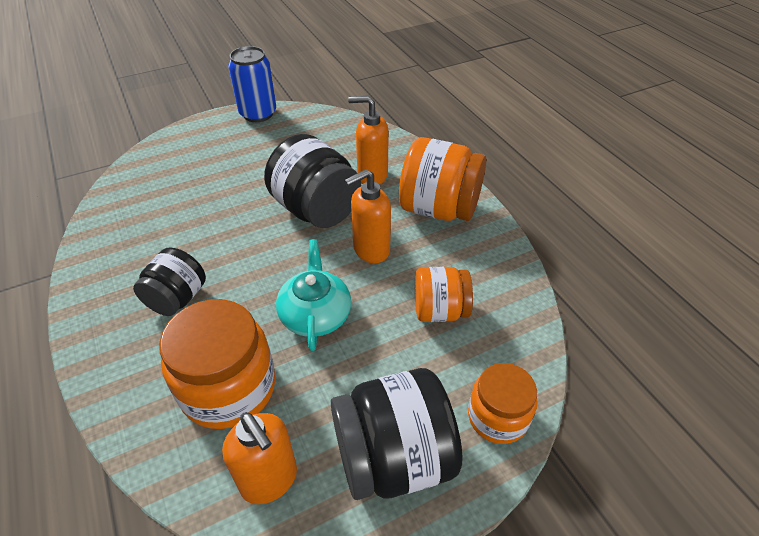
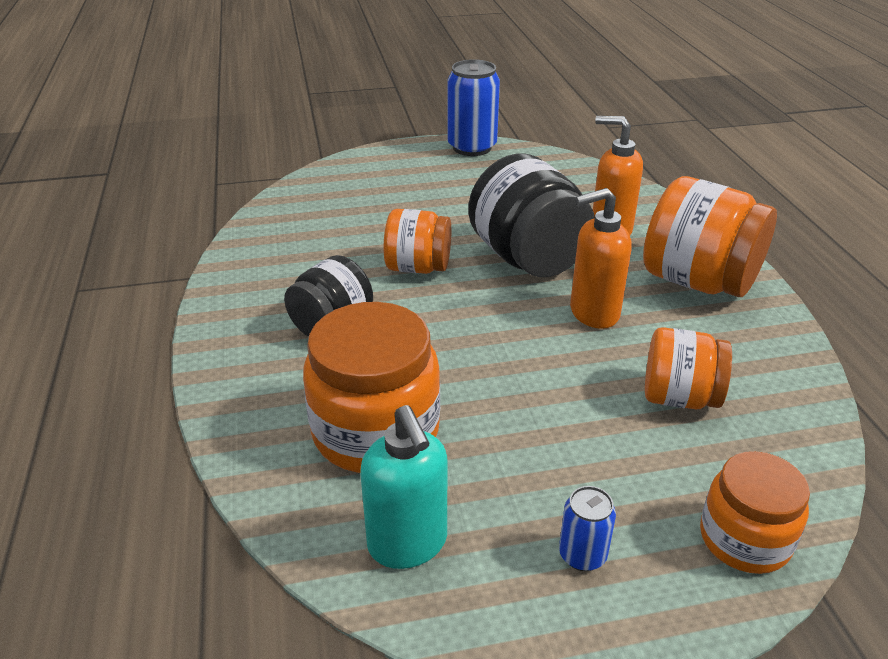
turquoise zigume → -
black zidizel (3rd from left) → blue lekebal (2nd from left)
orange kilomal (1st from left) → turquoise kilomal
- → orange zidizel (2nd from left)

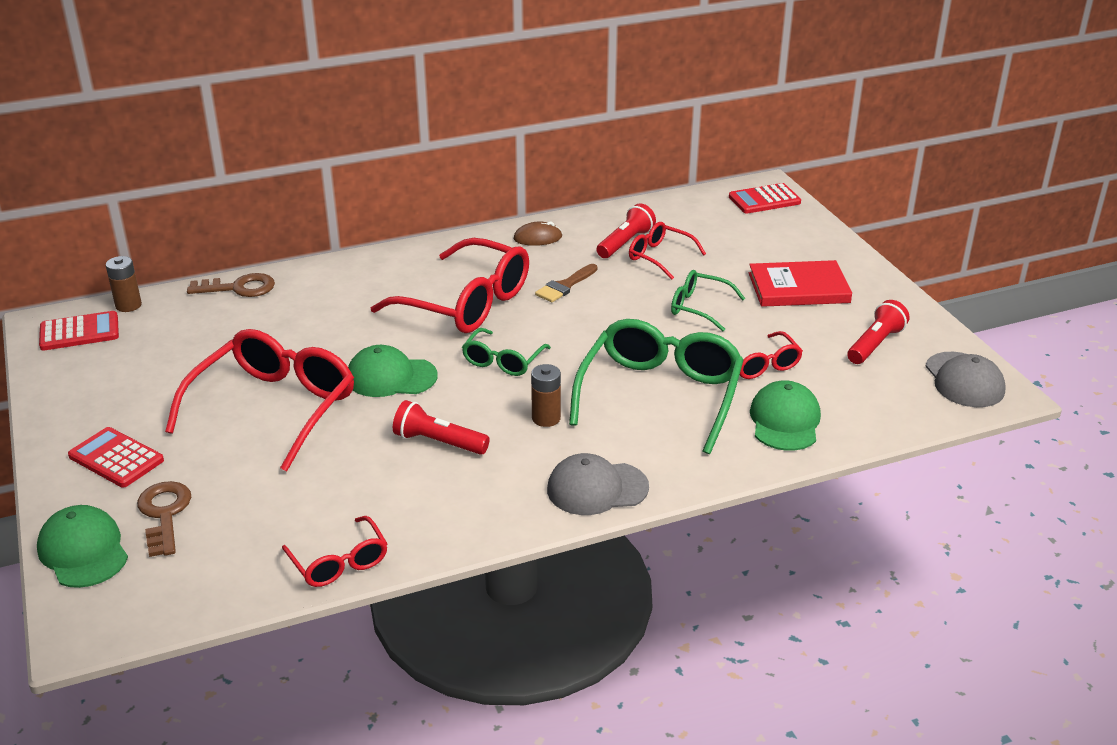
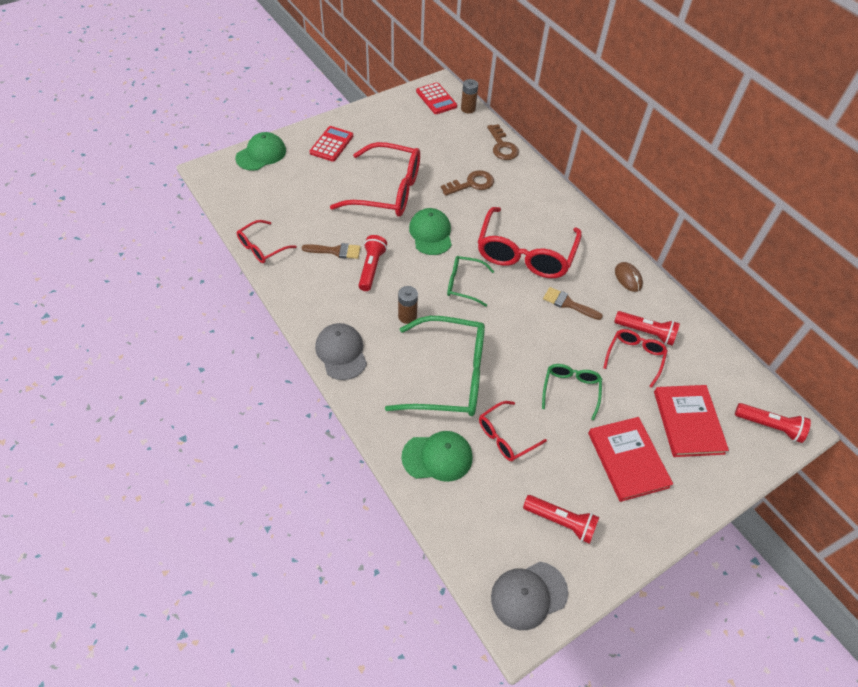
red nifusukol (3rd from left) → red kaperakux (4th from left)
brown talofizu (1st from left), moved
- → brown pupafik (1st from left)
- → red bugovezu (2nd from left)

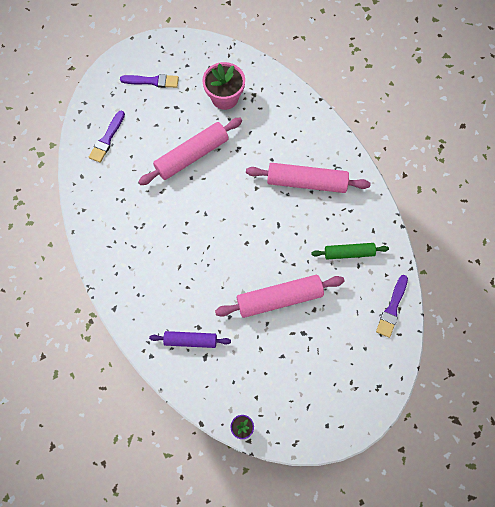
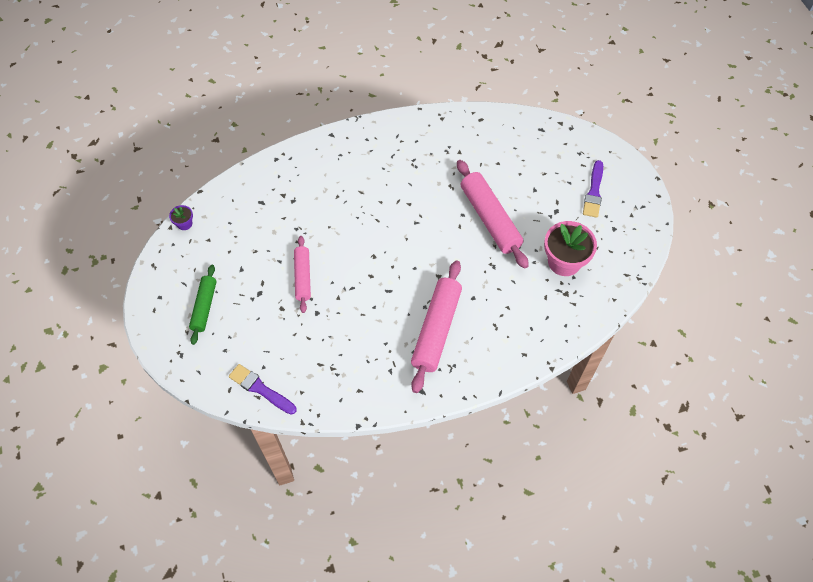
purple pupafik (1st from left) → -
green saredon, moved
pink saredon (2nd from left in the first image) → pink saredon (1st from left), x0.60
purple saredon → -

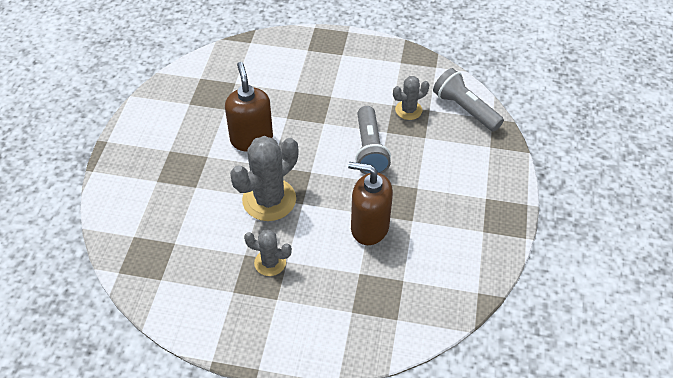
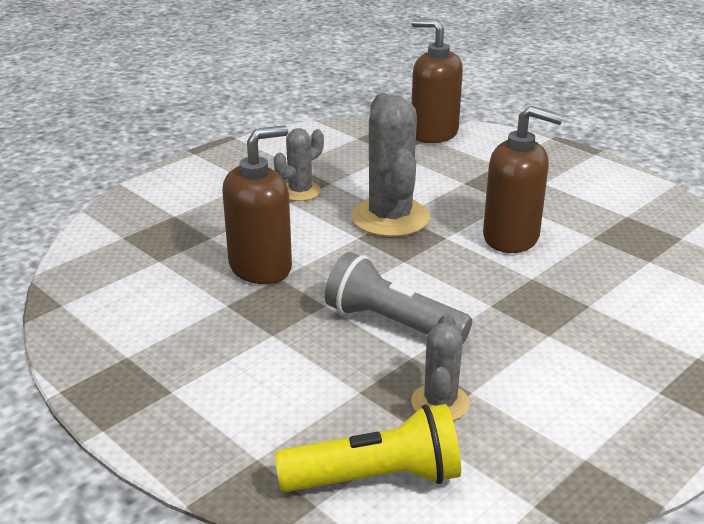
grey kaperakux (2nd from left) → yellow kaperakux
- → brown kilomal (2nd from left)

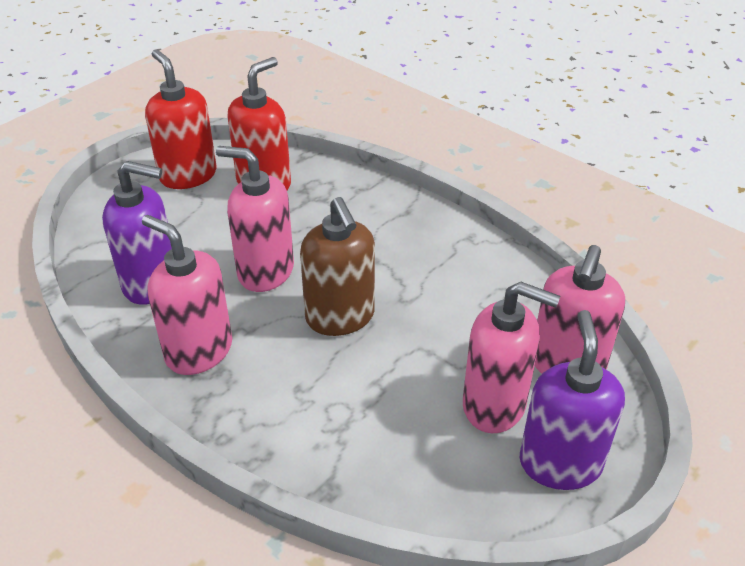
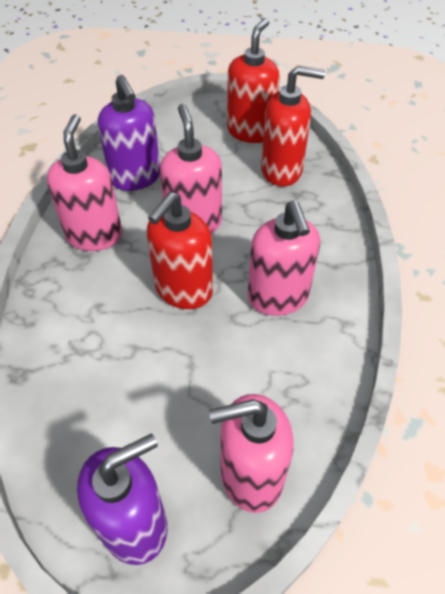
brown kilomal → red kilomal (1st from left)
pink kilomal (3rd from left in the first image) → pink kilomal (4th from left), moved

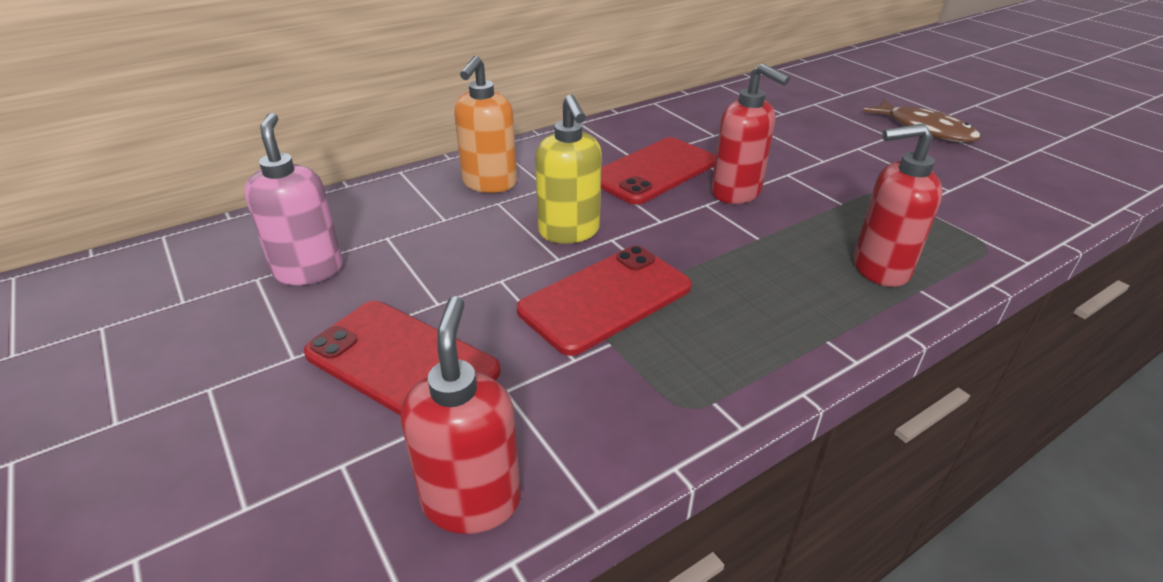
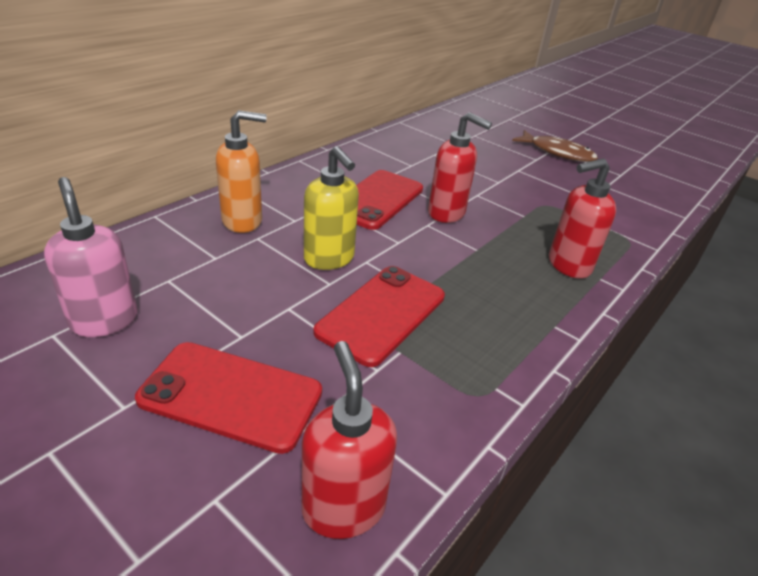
orange kilomal, 105 degrees counterclockwise

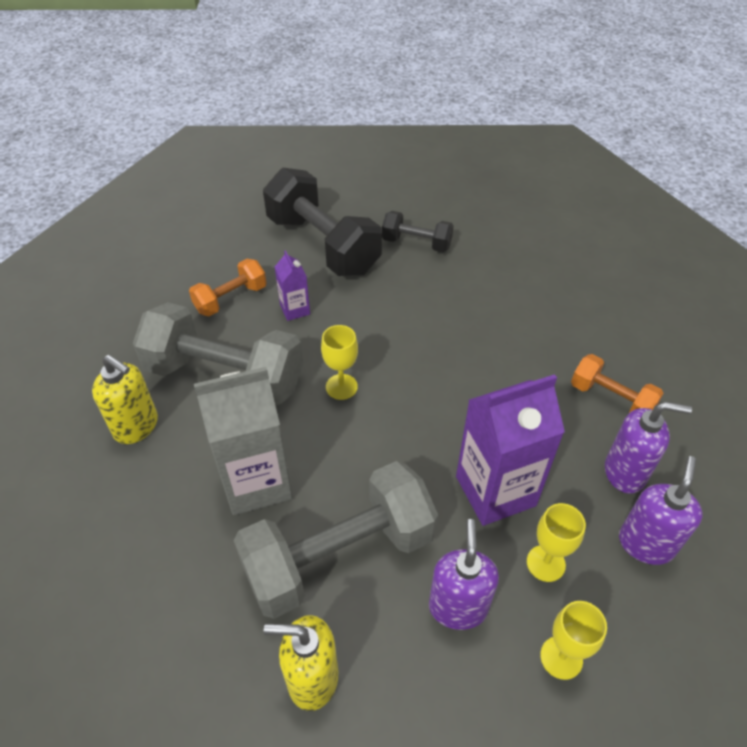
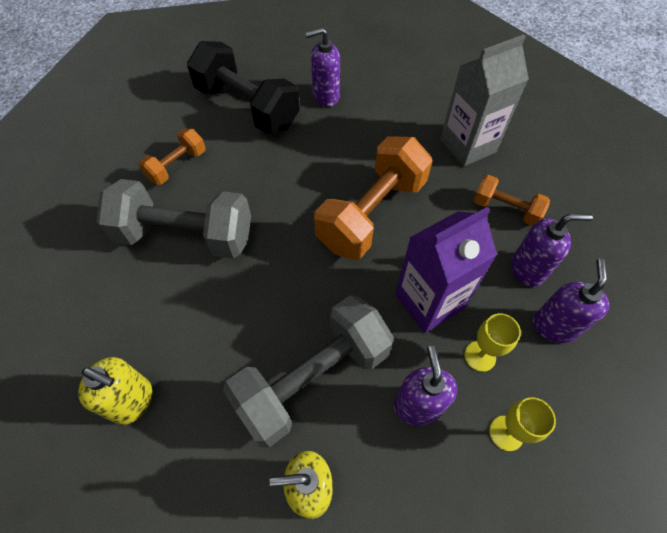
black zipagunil (2nd from left) → purple kilomal (1st from left)
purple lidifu (1st from left) → -
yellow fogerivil (1st from left) → -
yellow kilomal (1st from left), moved
grey lidifu, moved
- → orange zipagunil (2nd from left)

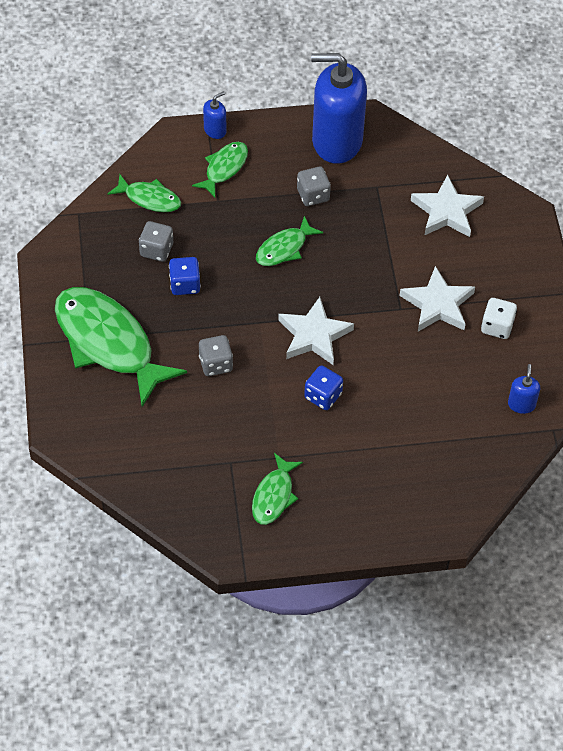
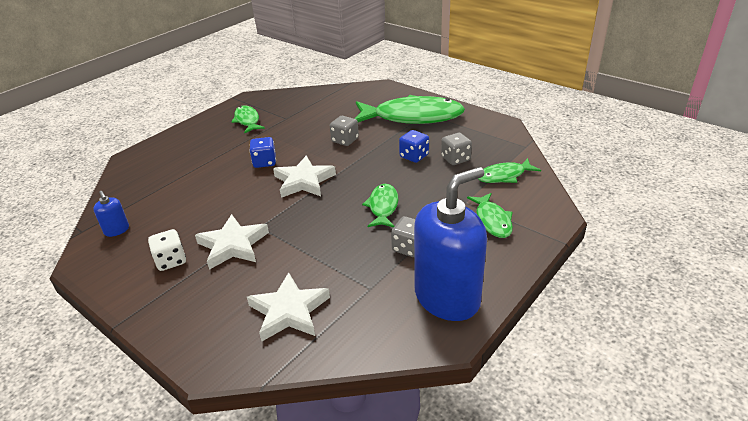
blue kilomal (1st from left) → -

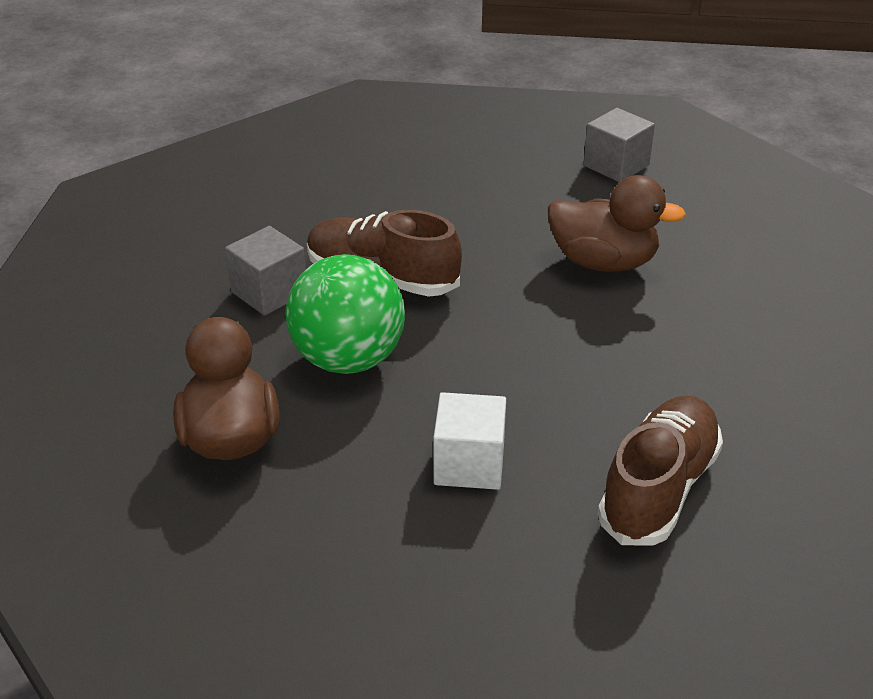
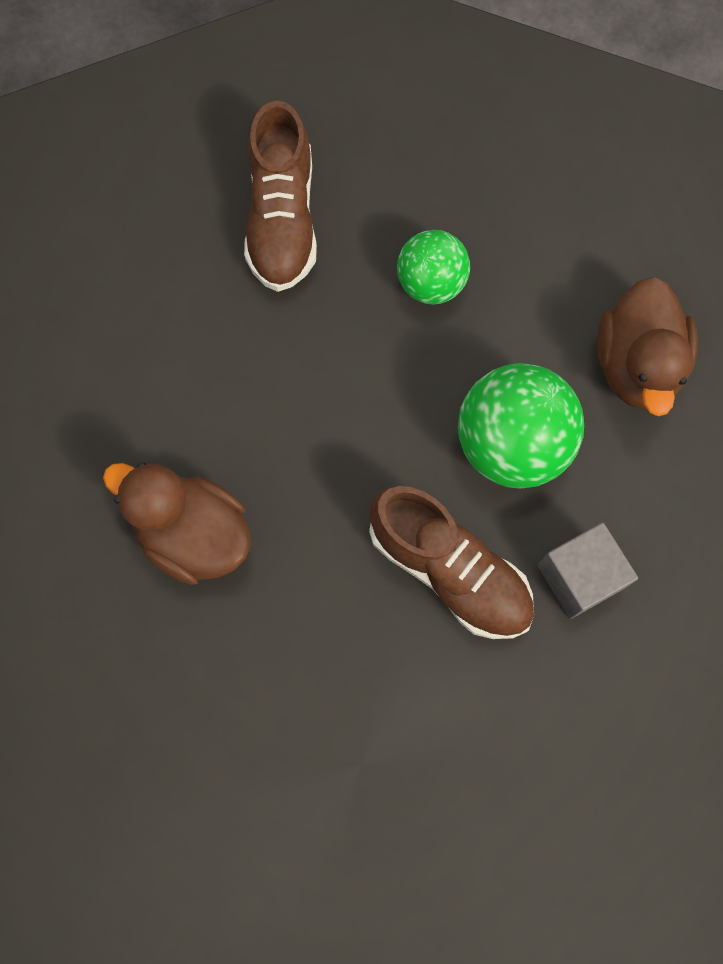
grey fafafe (2nd from left) → -
white fafafe → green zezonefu (1st from left)
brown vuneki (2nd from left in the first image) → brown vuneki (1st from left), 45 degrees counterclockwise

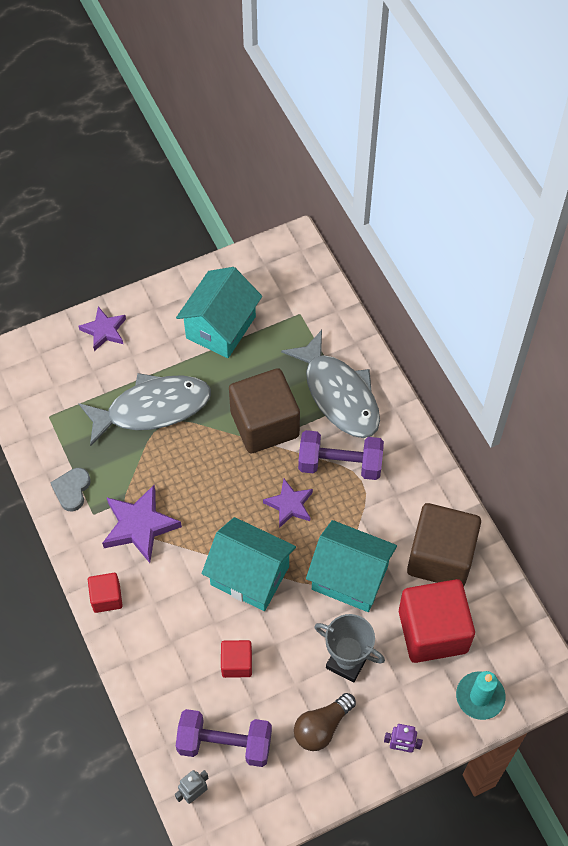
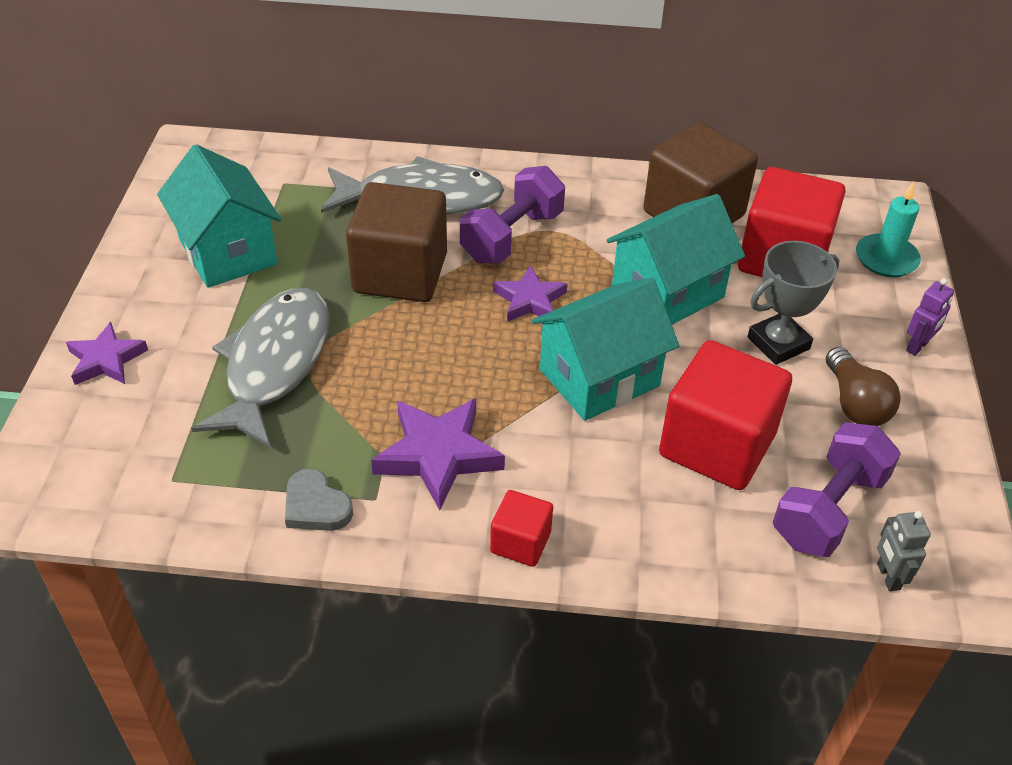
red fafafe (2nd from left), x2.04

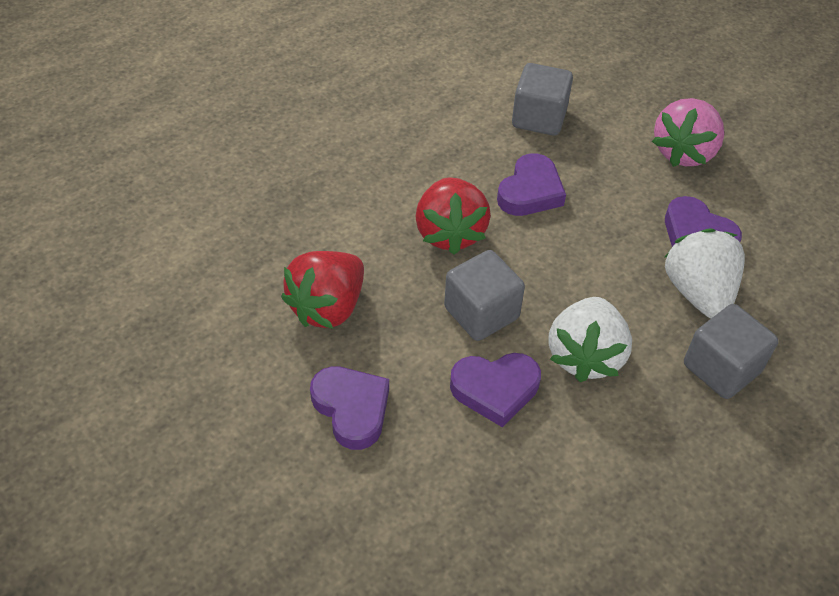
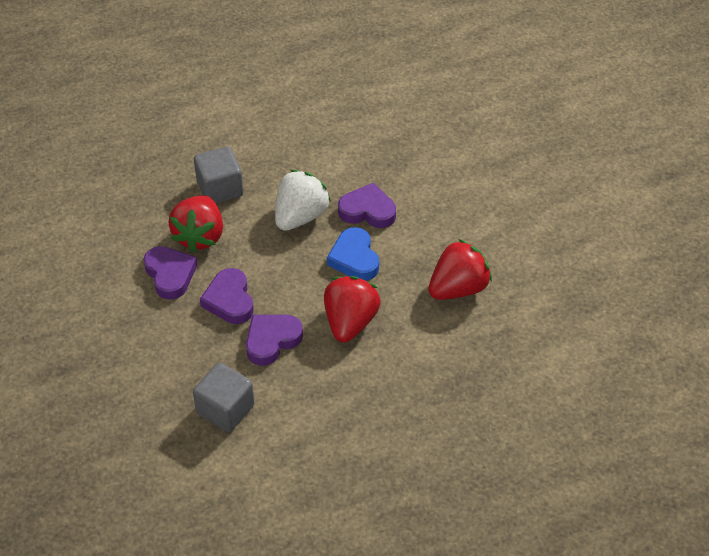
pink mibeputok → -
white mibeputok (2nd from left) → red mibeputok (1st from left)
grey fafafe (1st from left) → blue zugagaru
purple zugagaru (1st from left in the first image) → purple zugagaru (2nd from left), moved

